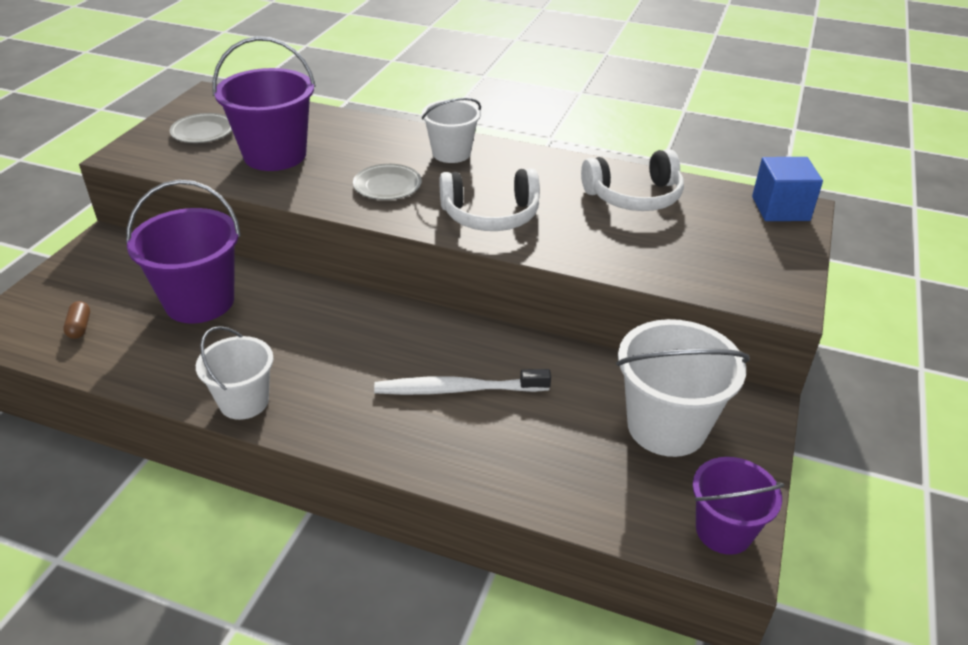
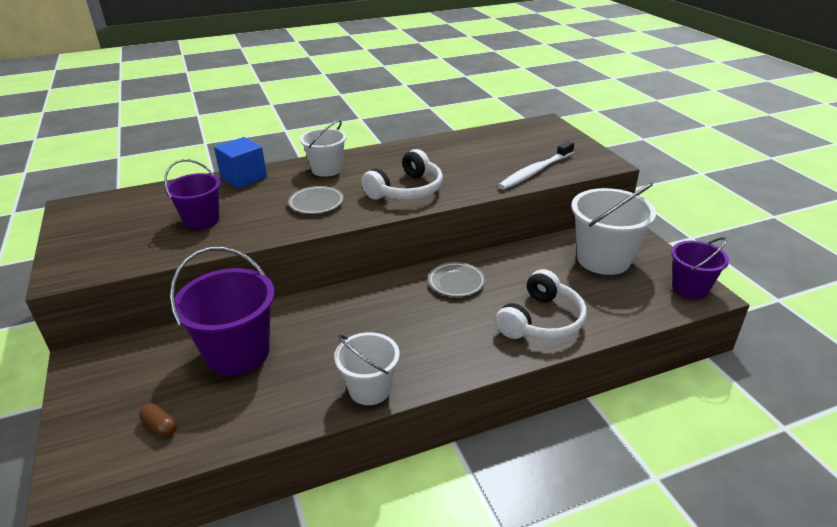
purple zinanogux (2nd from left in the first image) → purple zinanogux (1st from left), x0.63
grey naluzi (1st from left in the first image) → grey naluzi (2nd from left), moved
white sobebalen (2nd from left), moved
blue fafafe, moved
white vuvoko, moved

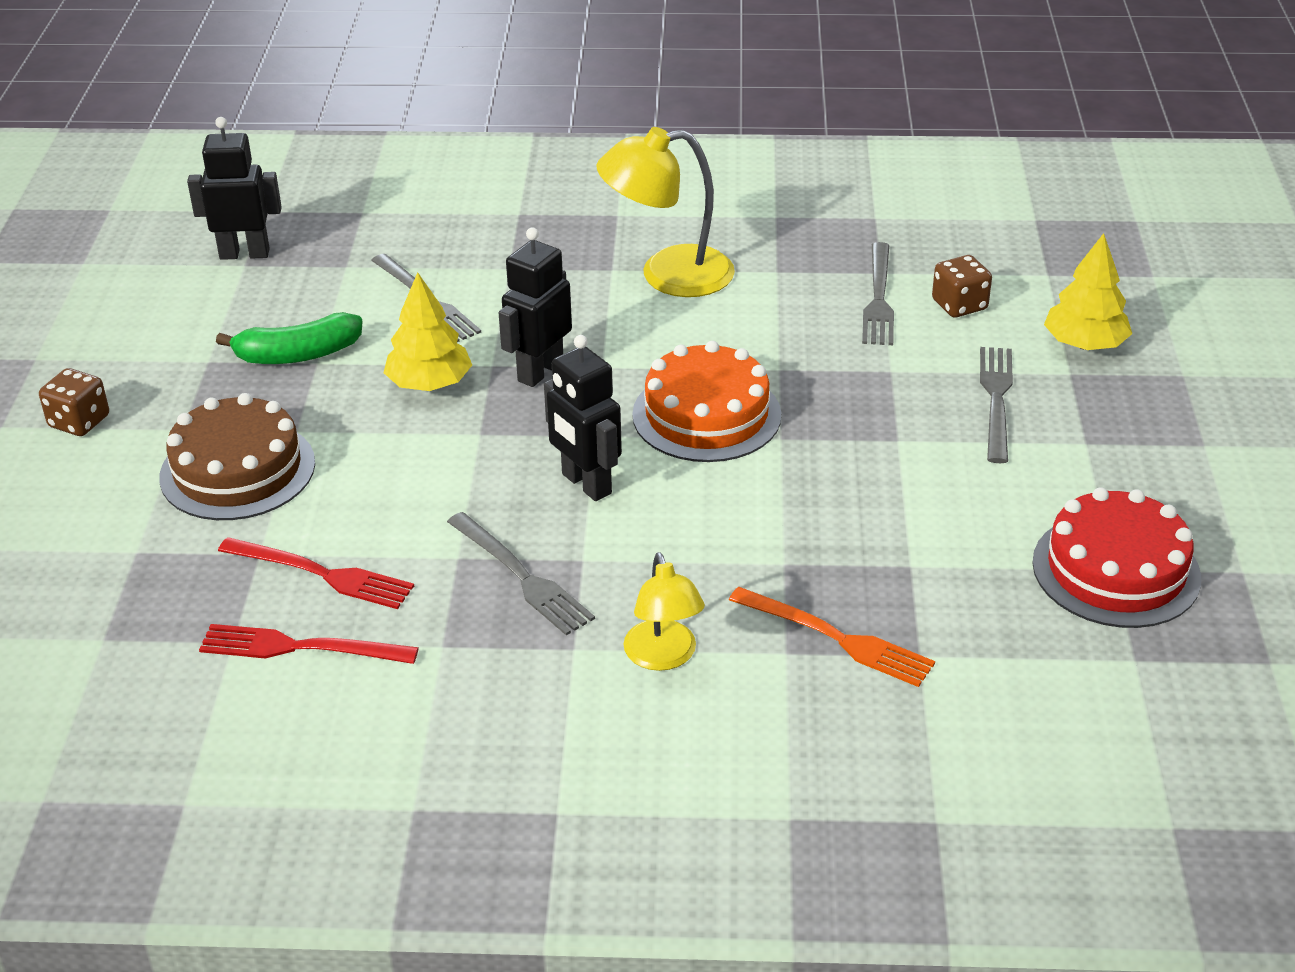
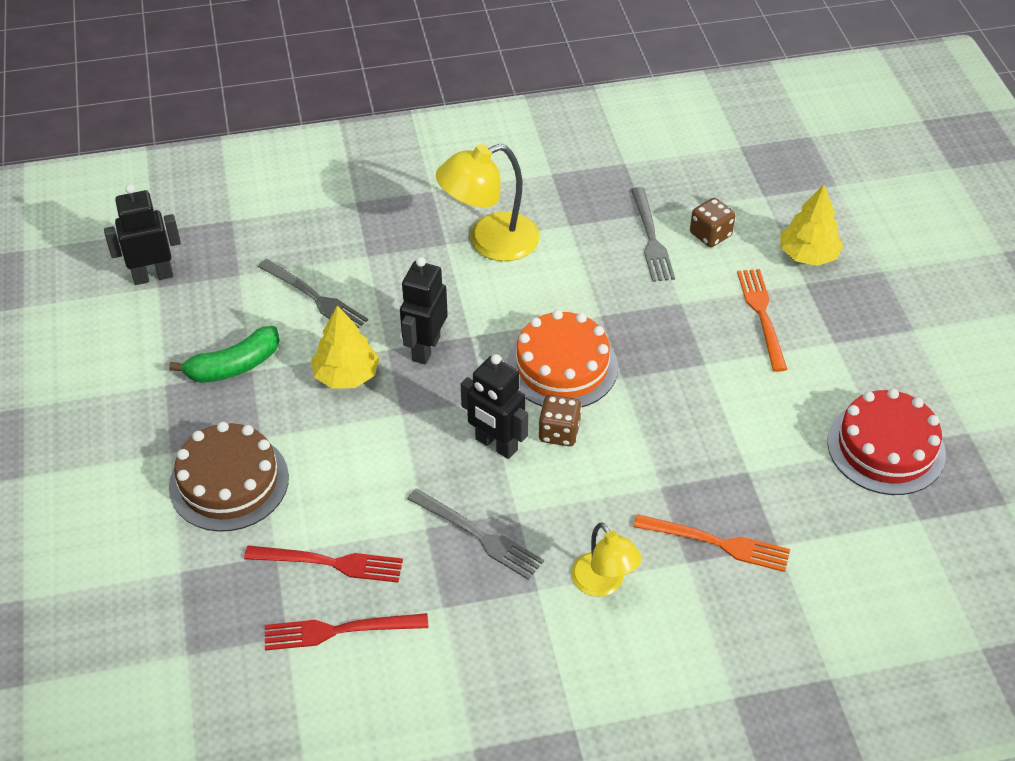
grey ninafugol (4th from left) → orange ninafugol (2nd from left)
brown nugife (1st from left), moved

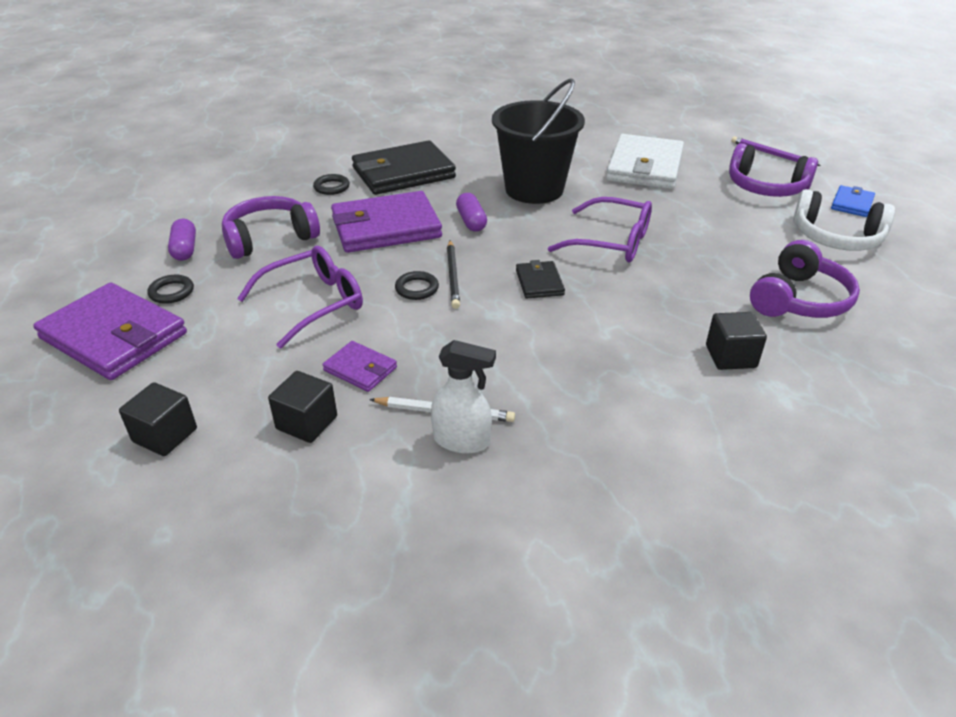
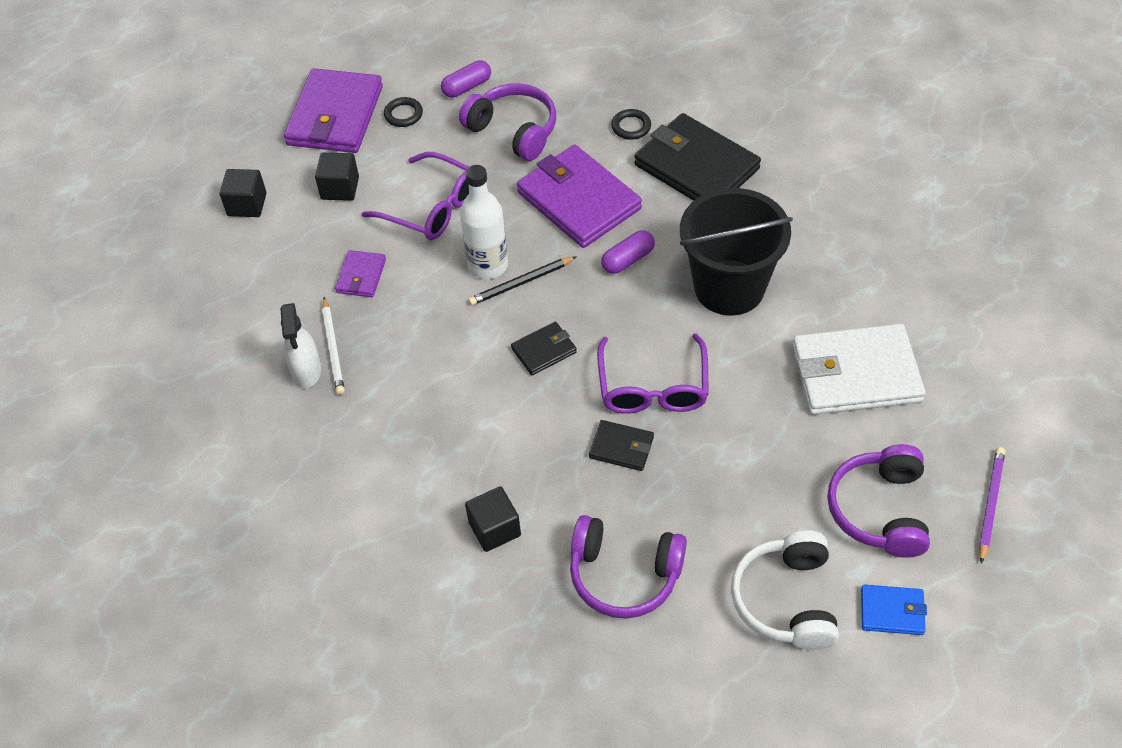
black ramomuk (3rd from left) → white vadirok
black fafafe (2nd from left), moved
- → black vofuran (2nd from left)

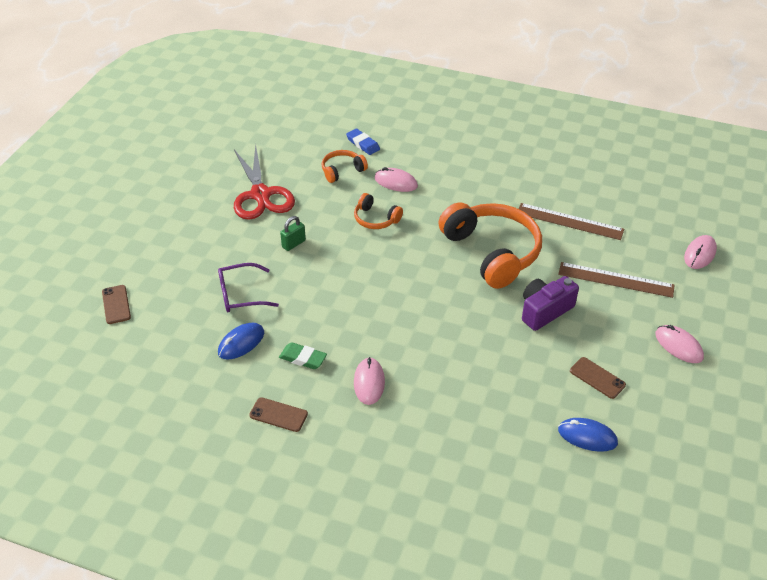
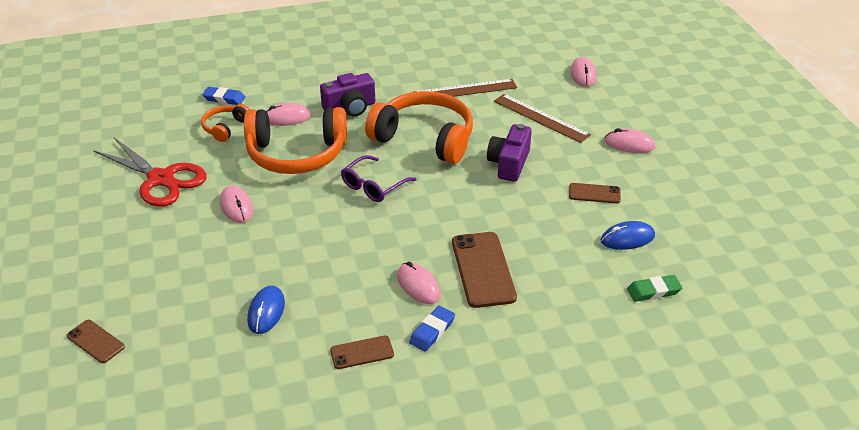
orange sobebalen (2nd from left), x2.09
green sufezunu → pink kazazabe (1st from left)
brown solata (2nd from left), 60 degrees clockwise
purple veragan, moved
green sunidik, moved
- → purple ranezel (1st from left)
- → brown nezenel (3rd from left)
- → blue sunidik (2nd from left)

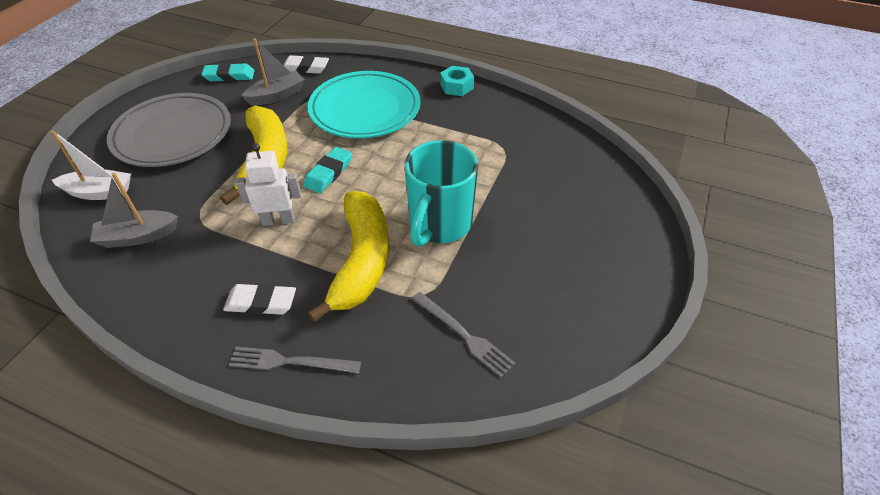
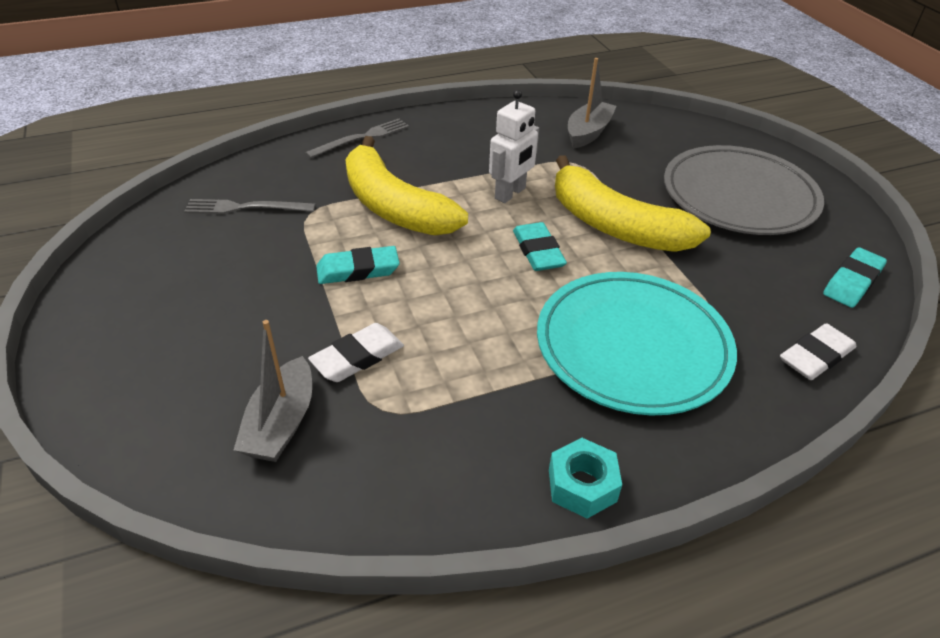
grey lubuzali (2nd from left in the first image) → grey lubuzali (1st from left), moved
white lubuzali → -
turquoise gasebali → turquoise sunidik (1st from left)
white sunidik (1st from left), moved

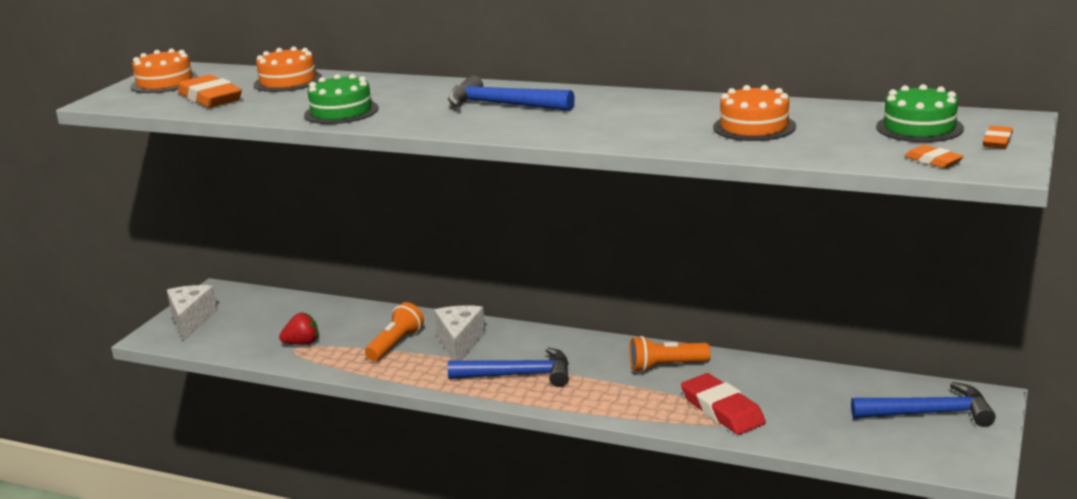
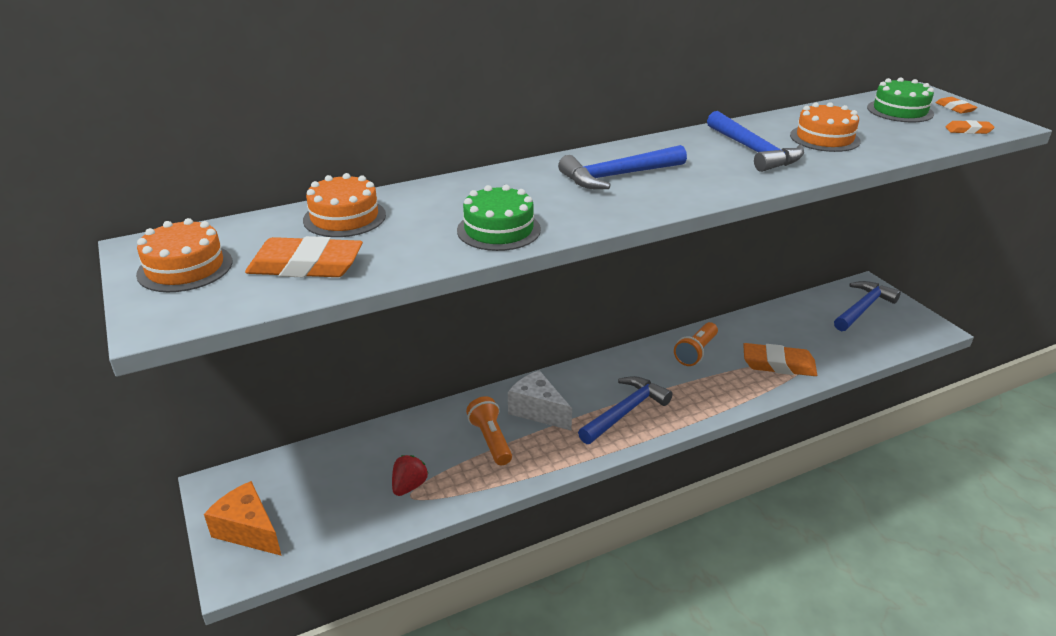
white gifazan (1st from left) → orange gifazan
red sunidik → orange sunidik (2nd from left)
- → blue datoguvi (3rd from left)

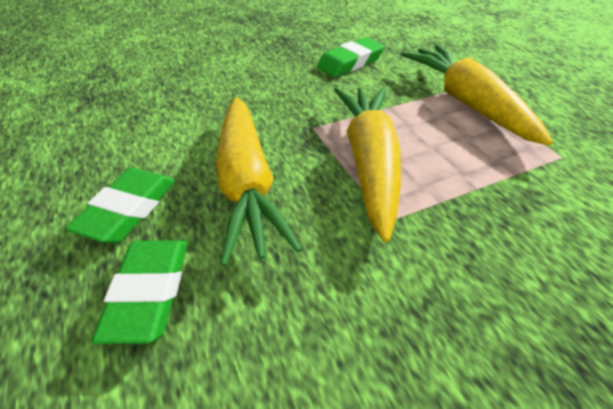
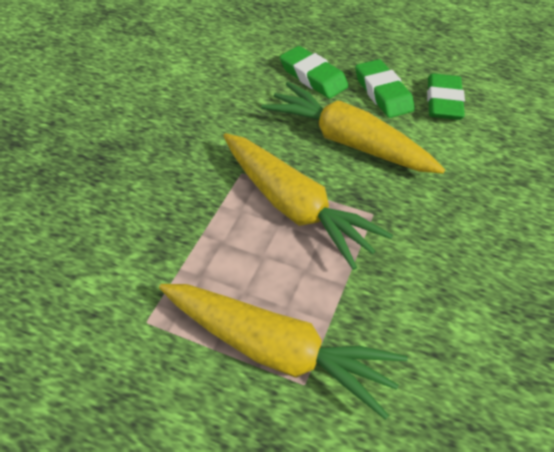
green sunidik (3rd from left), moved

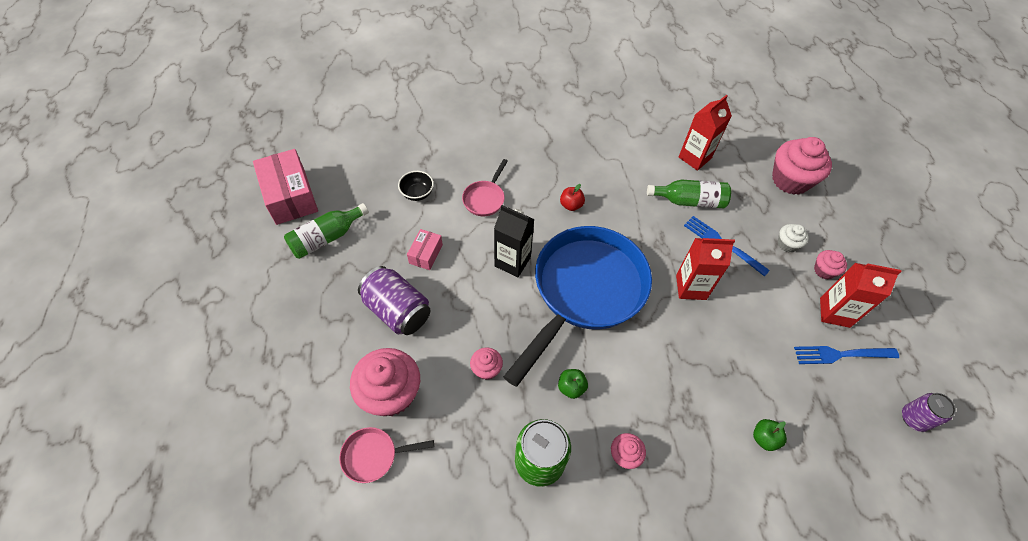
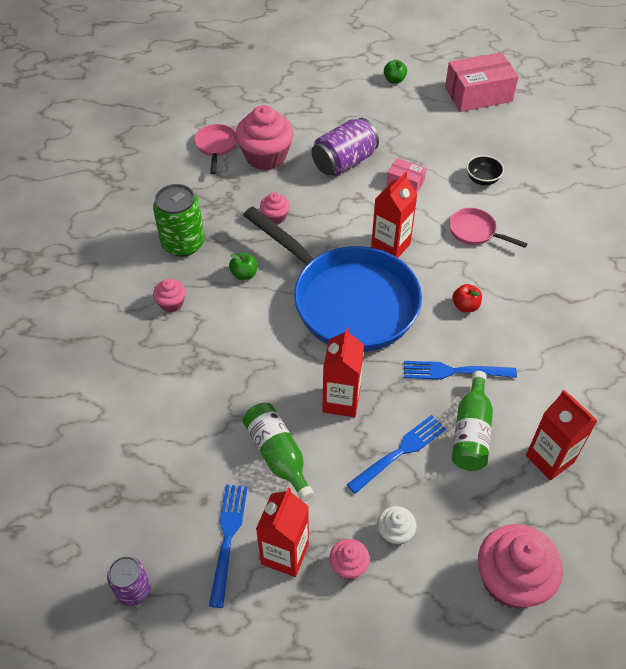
green vadirok (1st from left), moved
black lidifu → red lidifu (3rd from left)
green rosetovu (2nd from left), moved
- → blue ninafugol (3rd from left)

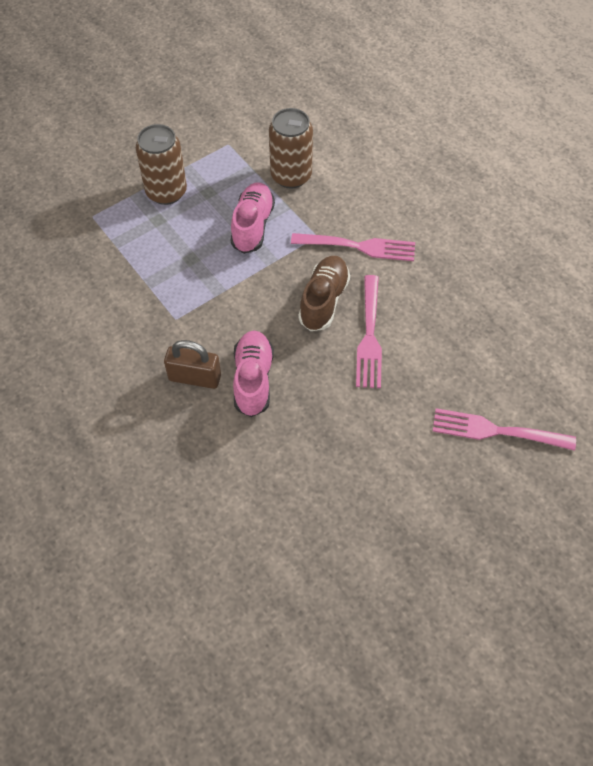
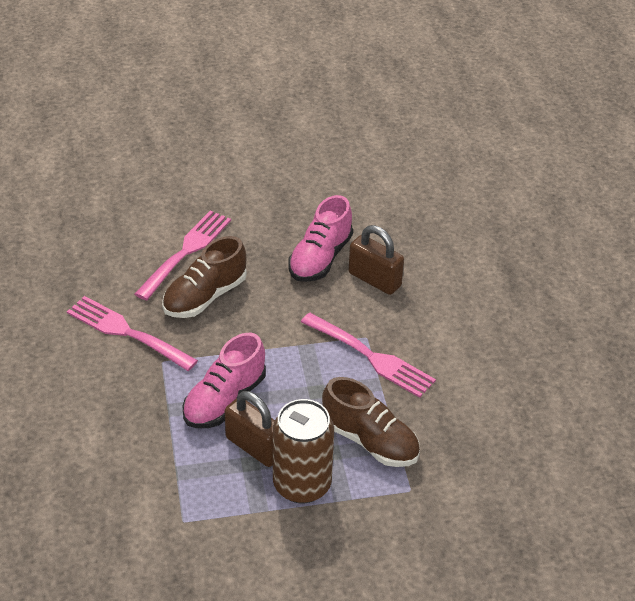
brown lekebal (2nd from left) → -
pink ninafugol (3rd from left), moved
- → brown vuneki (2nd from left)
- → brown sufezunu (1st from left)

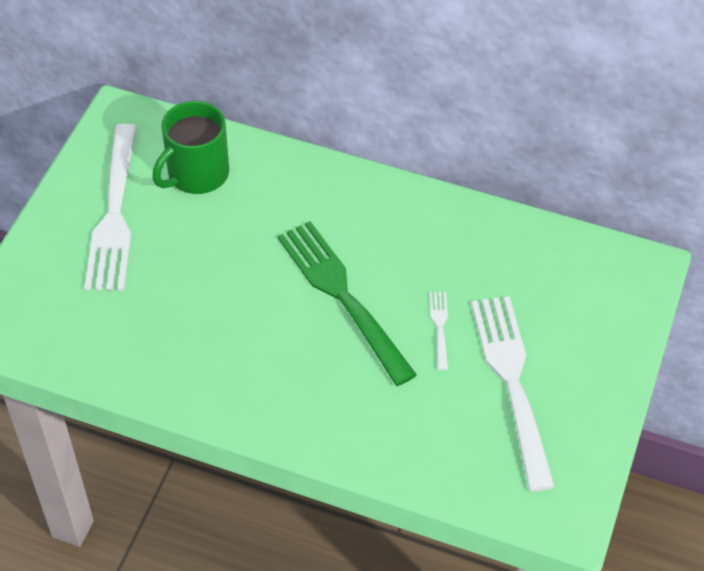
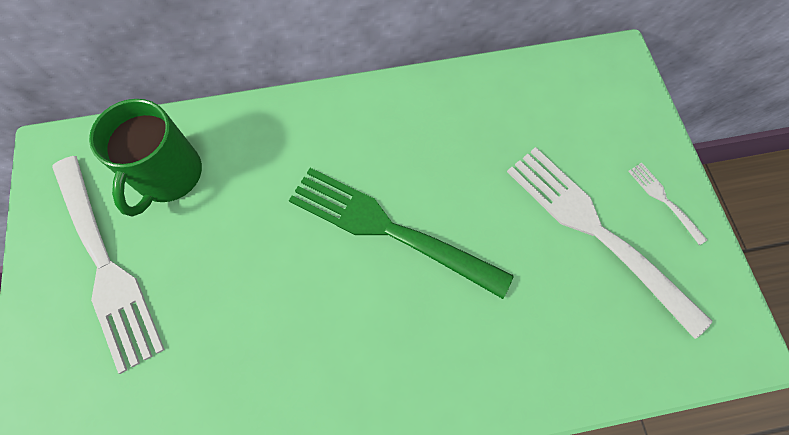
white ninafugol (2nd from left in the first image) → white ninafugol (3rd from left), moved

